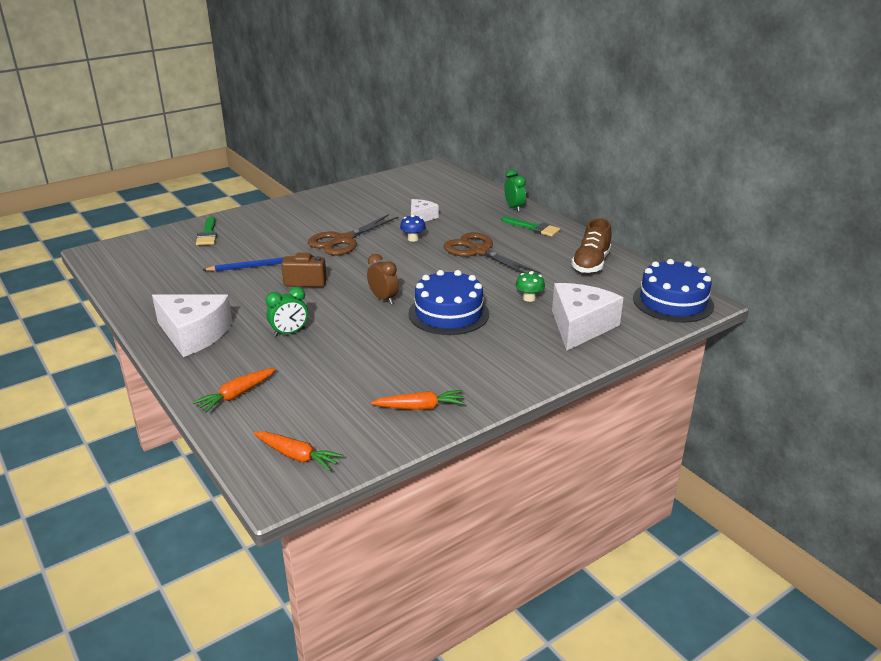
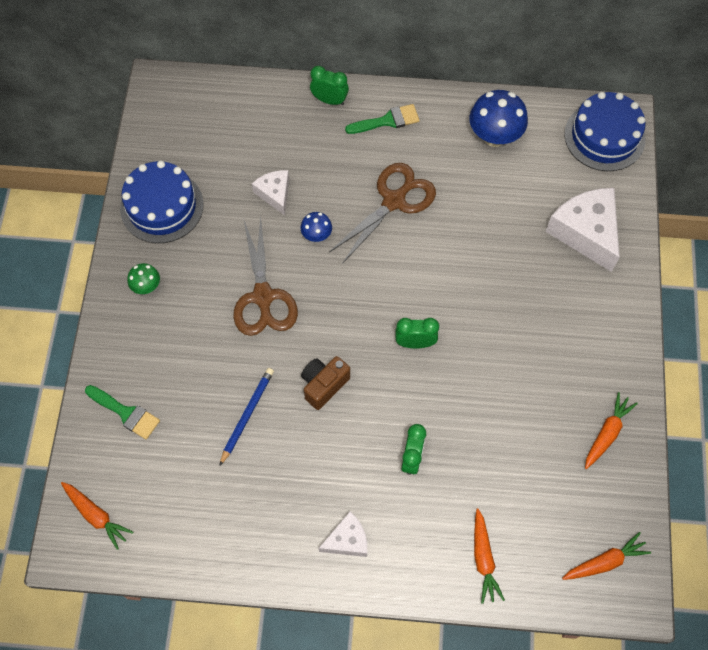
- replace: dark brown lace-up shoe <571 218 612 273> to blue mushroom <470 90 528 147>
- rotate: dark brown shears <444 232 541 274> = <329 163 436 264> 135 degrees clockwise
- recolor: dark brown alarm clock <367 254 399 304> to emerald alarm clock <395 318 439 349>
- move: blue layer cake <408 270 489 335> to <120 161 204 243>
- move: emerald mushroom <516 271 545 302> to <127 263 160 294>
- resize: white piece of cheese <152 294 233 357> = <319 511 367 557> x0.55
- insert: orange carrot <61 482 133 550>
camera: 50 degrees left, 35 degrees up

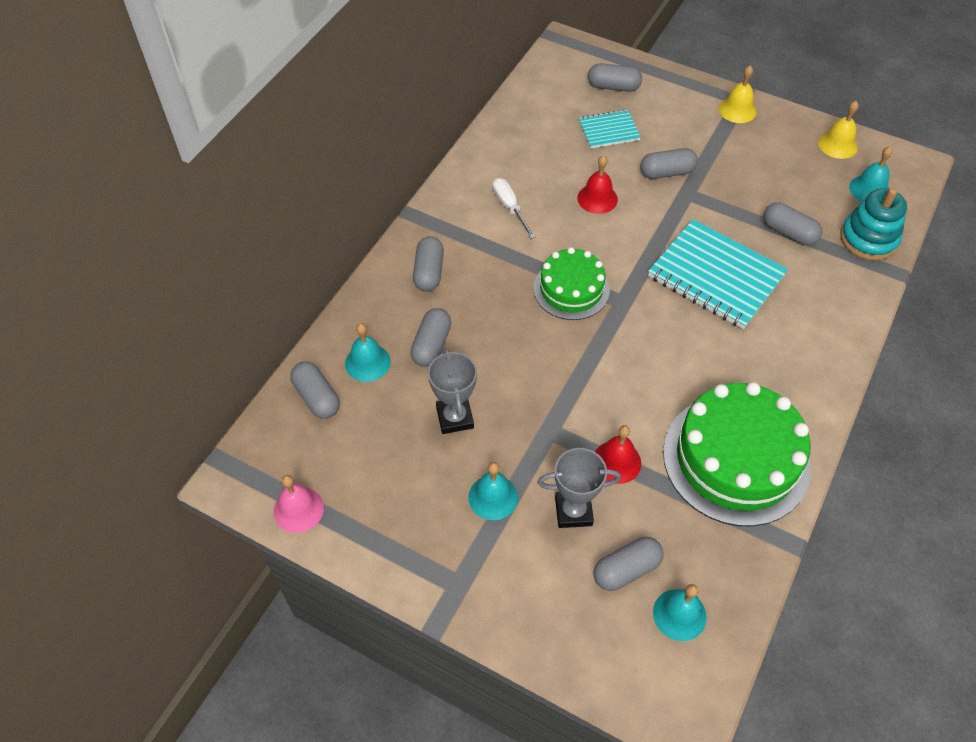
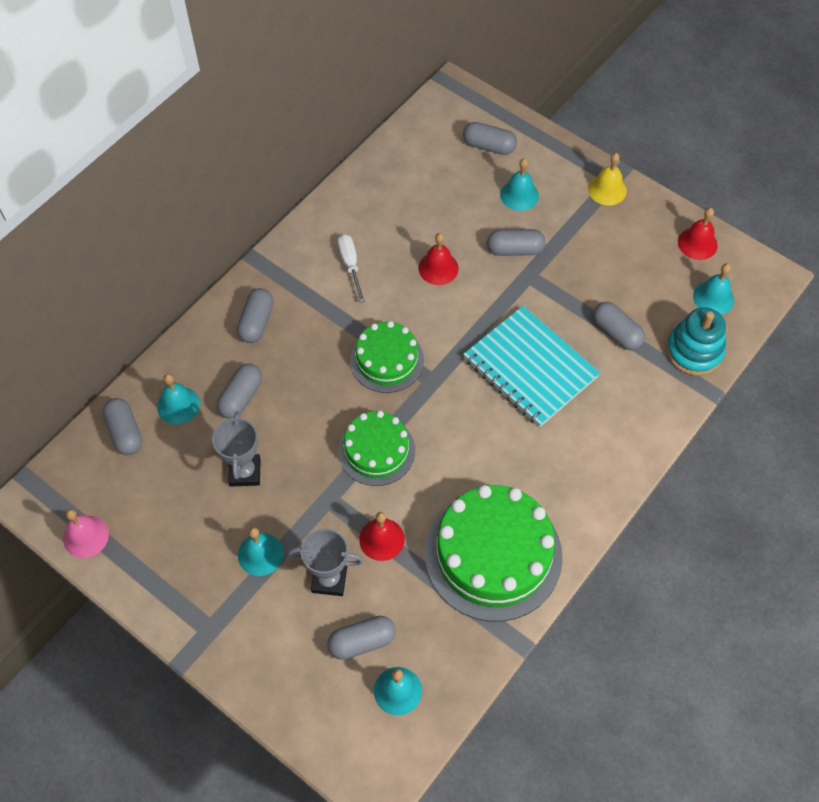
- recolor: golden school bell <818 101 859 159> to crimson school bell <678 208 718 260>
- delete: teal exercise book <579 109 641 149>
- insert: teal school bell <500 158 539 211>
- insert: emerald layer cake <338 411 415 486>
camera: 10 degrees right, 5 degrees up

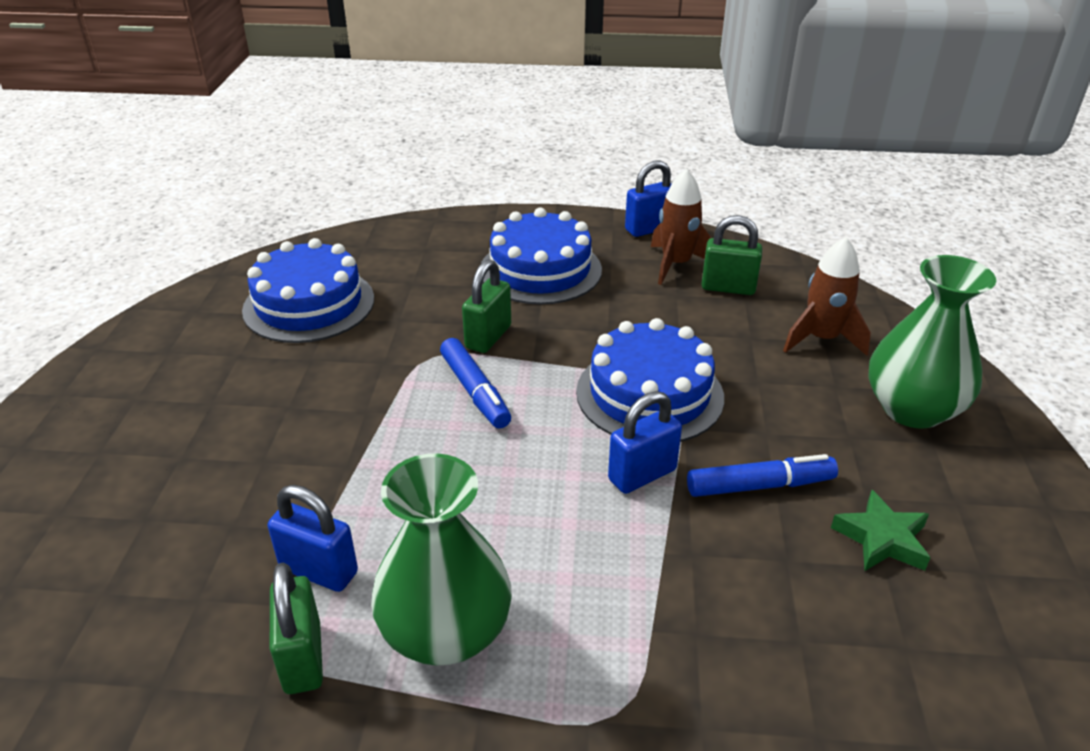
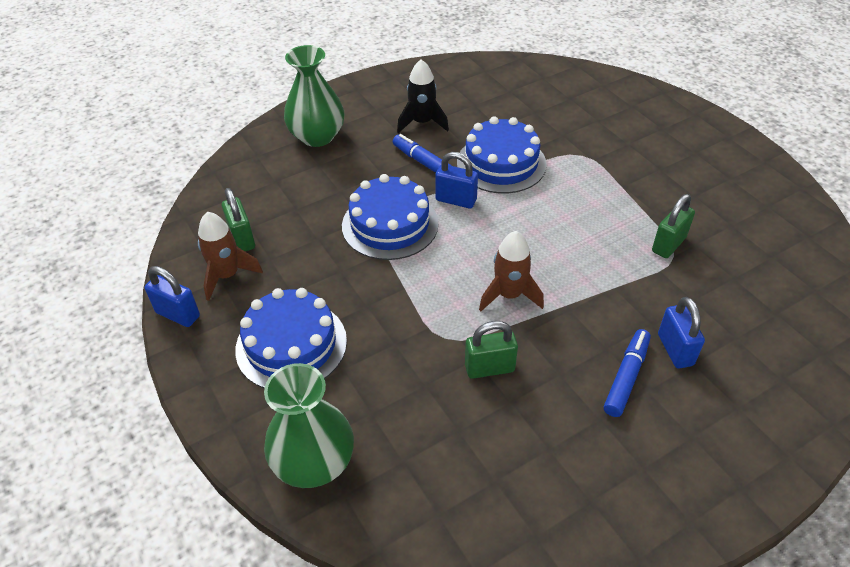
- move: dark brown spaceship <783 237 871 356> to <479 231 544 311>
- move: blue layer cake <242 238 374 343> to <457 116 547 194>
- move: emerald small lock <462 259 511 353> to <465 321 518 379>
- move: blue marker <440 338 511 429> to <604 329 651 417>
- move: emerald flower vase <371 453 512 666> to <264 363 354 488>
- move: blue small lock <268 485 358 592> to <658 297 705 369>
- replace: emerald star shape <831 490 930 571> to jet-black spaceship <397 59 449 133>
camera: 125 degrees left, 10 degrees up

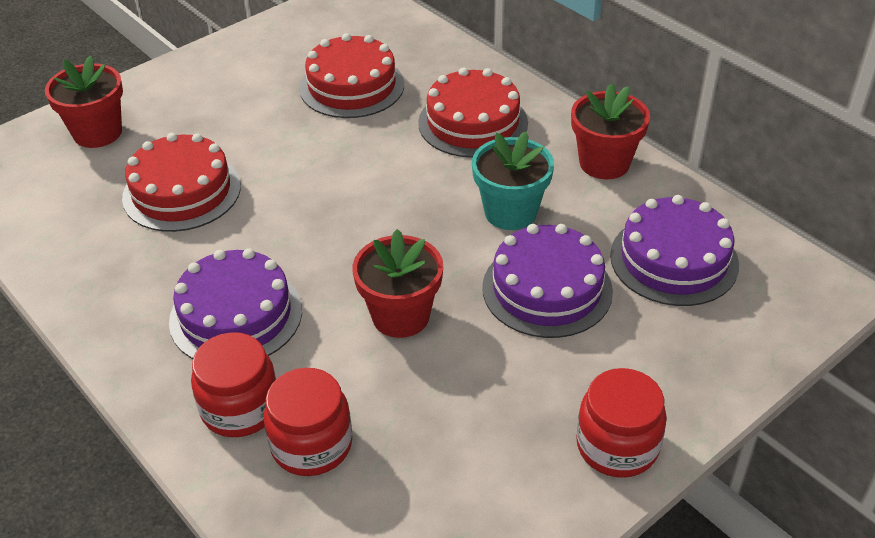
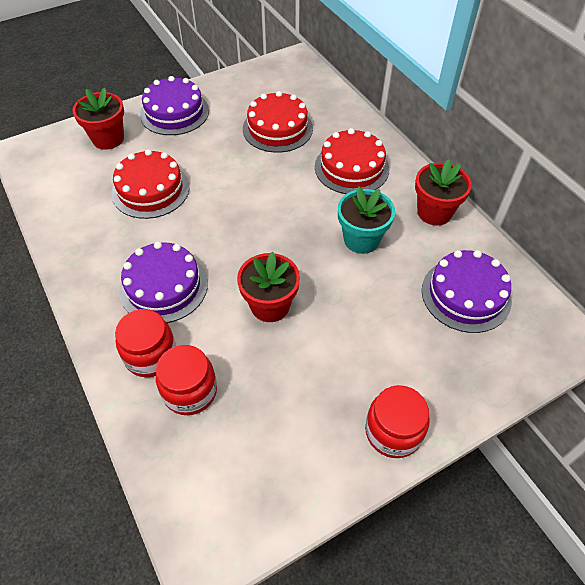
- move: royal purple layer cake <482 224 613 338> to <140 76 209 135>
camera: 10 degrees right, 10 degrees up

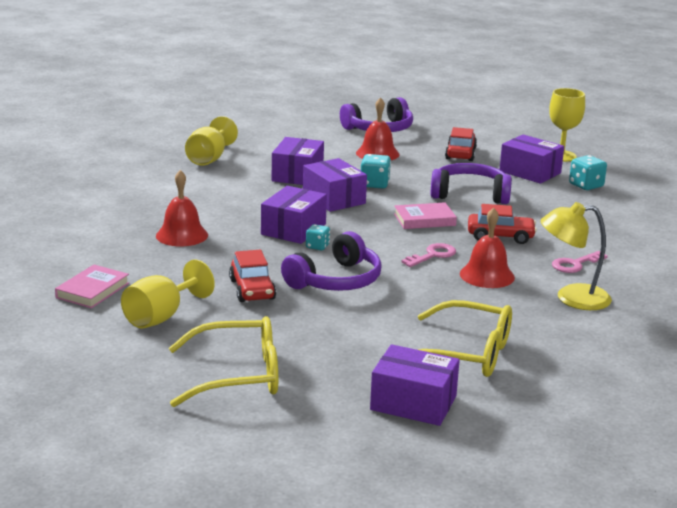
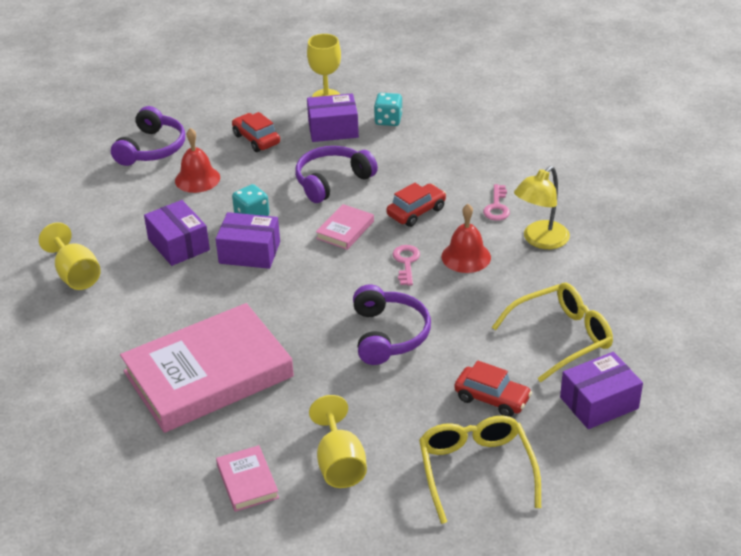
- replace: crimson school bell <156 170 208 246> to rosy hardcover <120 303 294 433>
- delete: royal purple package <261 186 327 244>
- delete: teal game die <306 224 330 250>
- move: crimson car <229 250 276 302> to <454 360 532 417>
- rotate: golden spectacles <169 316 278 407> = <419 416 541 524> 45 degrees counterclockwise
camera: 45 degrees left, 15 degrees up

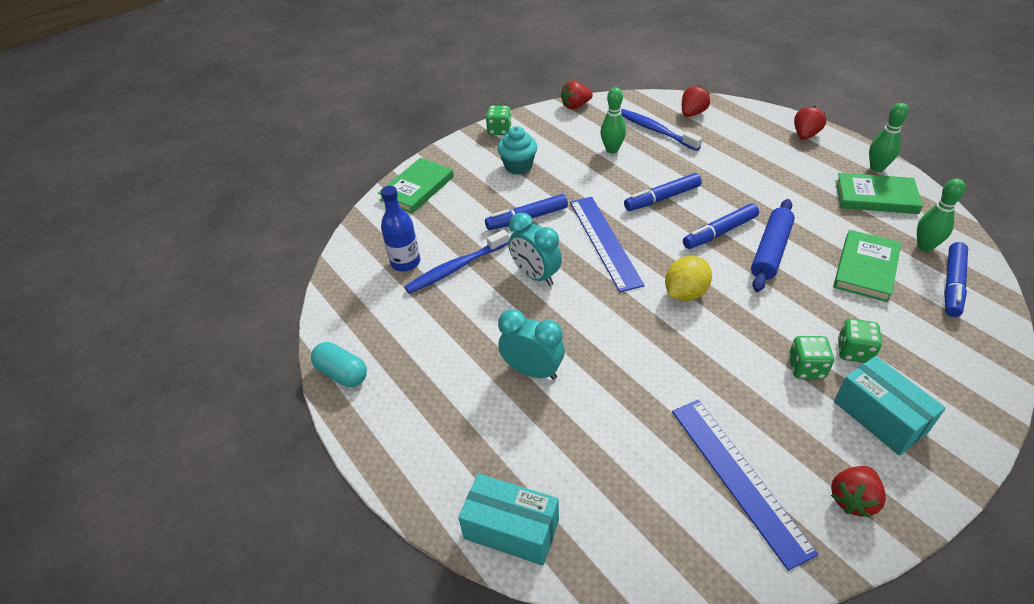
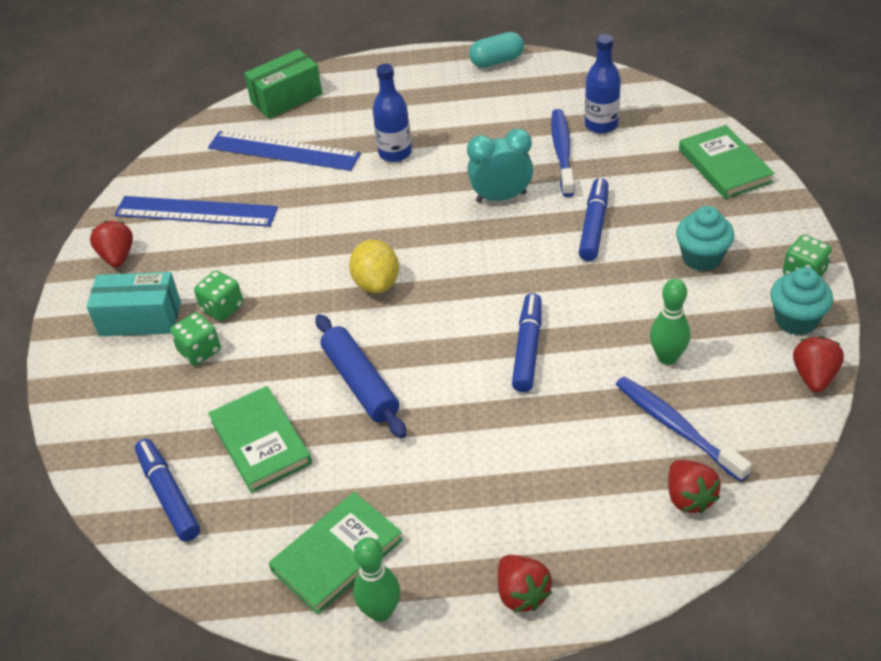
- rotate: blue tooth brush <621 109 702 151> = <615 376 752 482> 120 degrees counterclockwise
- delete: emerald skittle <917 178 966 252>
- move: blue measuring stick <570 197 645 292> to <208 131 361 171>
- delete: blue marker <683 203 759 249>
- replace: teal alarm clock <498 309 565 380> to blue drink bottle <372 64 412 162>
- recolor: teal package <458 474 559 566> to emerald package <244 49 322 119>
- insert: teal fairy cake <770 267 833 335>
camera: 125 degrees right, 0 degrees up

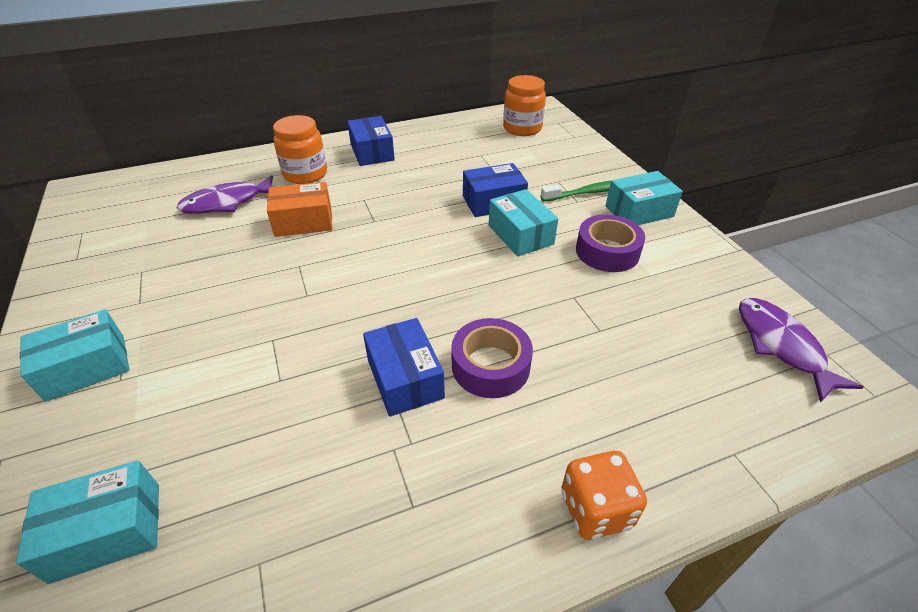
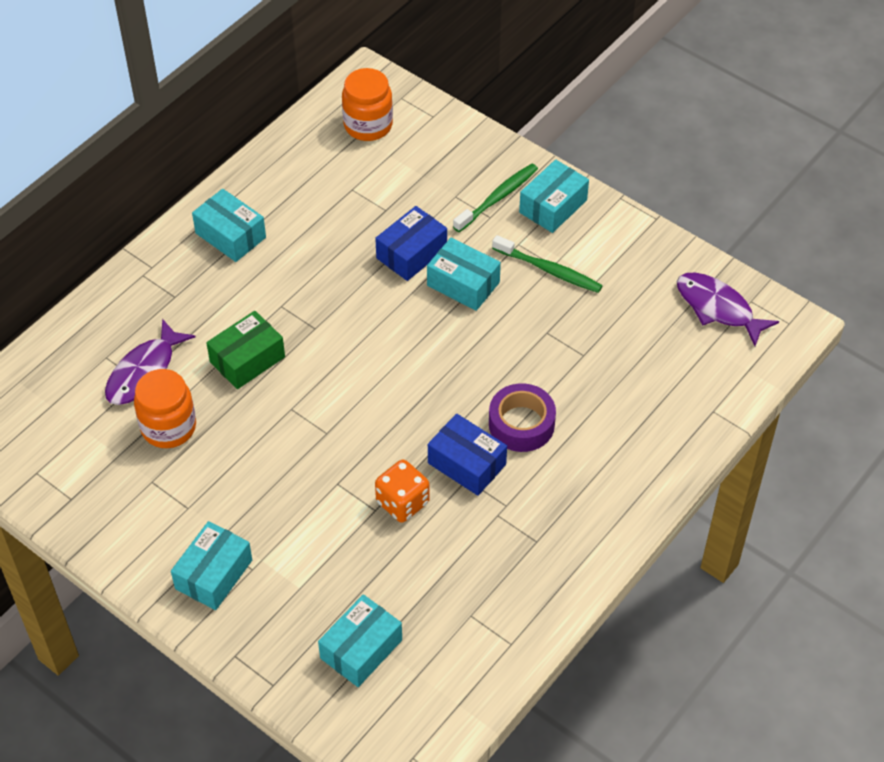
- move: orange jar <273 115 327 184> to <134 369 196 448>
- recolor: blue package <347 116 395 166> to teal package <192 189 266 262>
- recolor: orange package <267 182 332 237> to emerald package <206 311 285 389>
- replace: royal purple roll of tape <576 215 645 272> to emerald tooth brush <492 235 603 293>
- move: orange game die <562 451 647 540> to <375 460 430 522>
camera: 30 degrees left, 10 degrees up

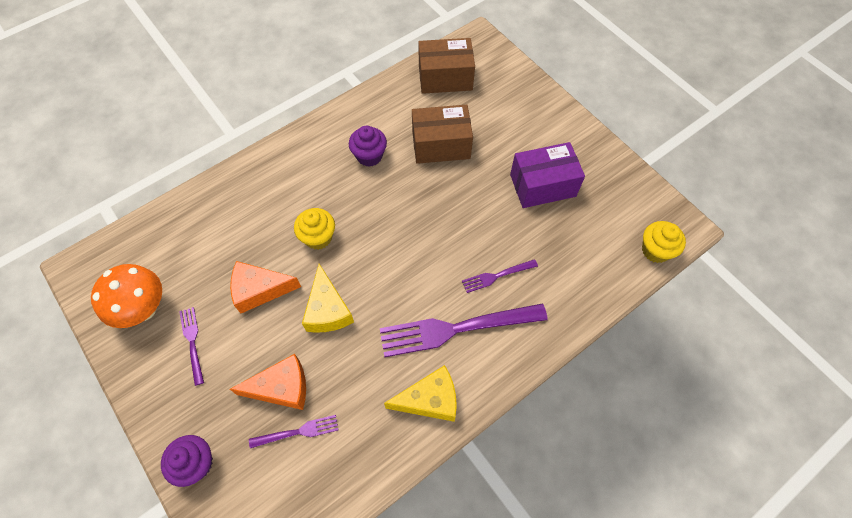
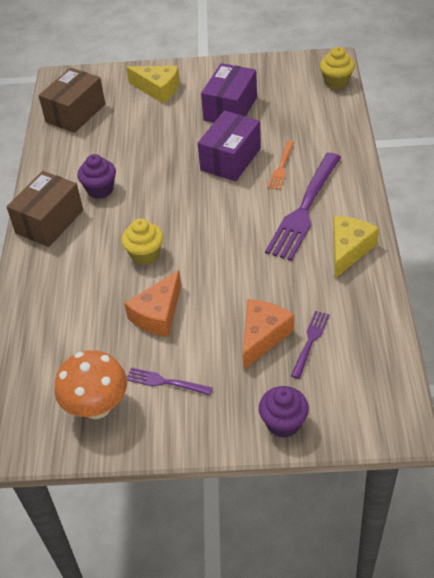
- move: dark brown package <412 105 473 164> to <6 171 83 247>
- recolor: royal purple table fork <462 259 538 293> to orange table fork <268 141 294 190>
- move: golden piece of cheese <302 264 354 333> to <126 66 180 103>
- insert: royal purple package <198 111 261 181>
camera: 50 degrees left, 15 degrees down

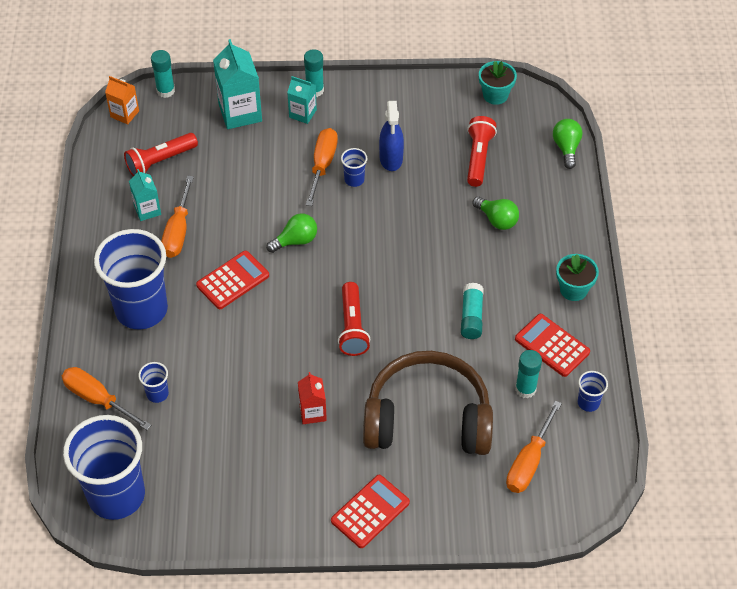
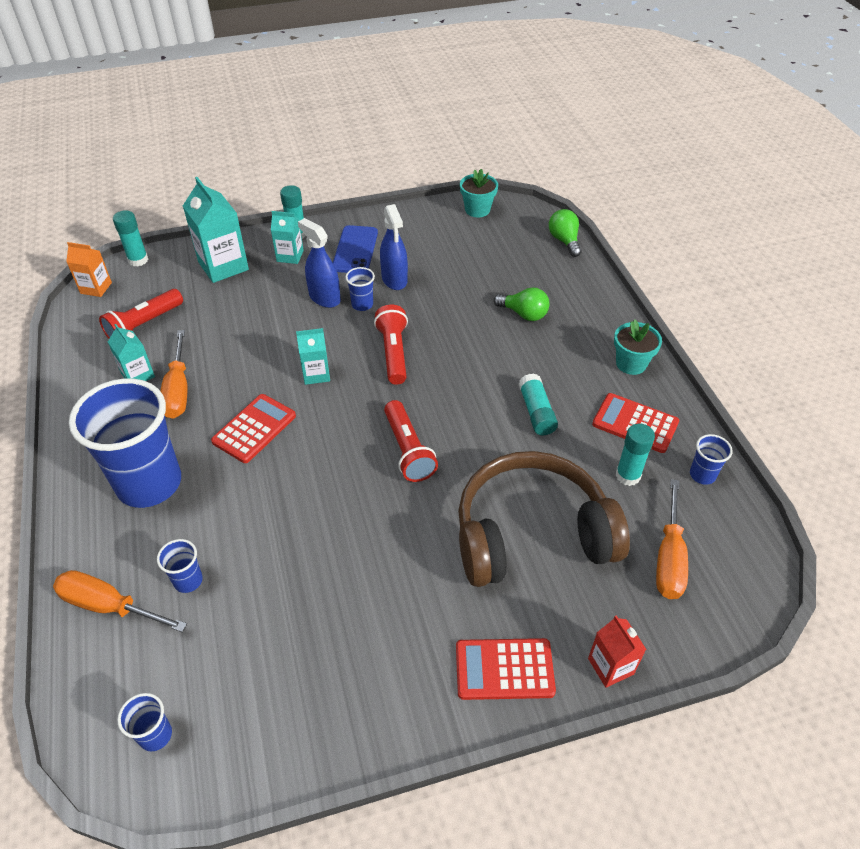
- move: crimson pocket torch <467 116 497 187> to <374 305 408 385>
- replace: orange screwdriver <306 128 338 206> to blue spray bottle <298 218 341 308>
- replace: emerald lightbulb <266 213 317 253> to teal juice carton <296 328 330 385>
- move: crimson juice carton <298 372 327 424> to <588 615 647 688>
- resize: blue cup <63 415 145 520> = <117 693 172 751> x0.41
- rotate: crimson calculator <331 475 410 548> = <456 638 556 700> 120 degrees counterclockwise
- insert: blue mobile phone <333 225 378 273>
camera: 15 degrees left, 5 degrees down

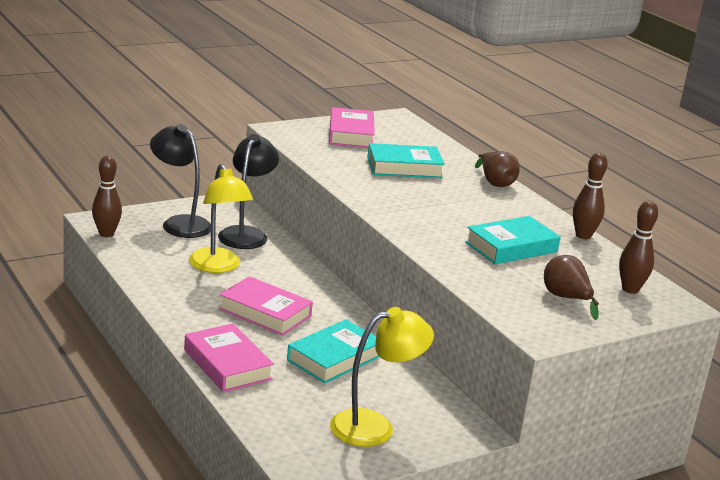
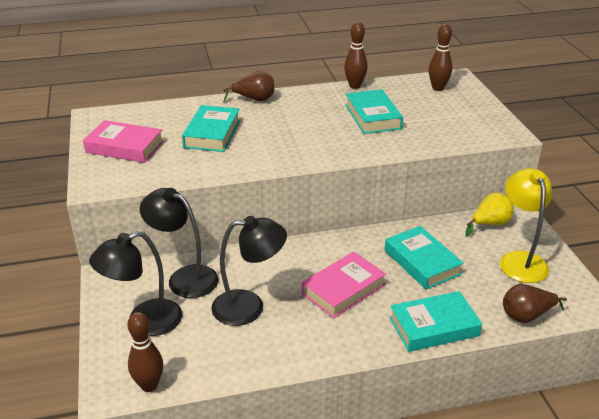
- recolor: golden lamp <189 164 253 273> to jet-black lamp <211 216 287 326>
- move: dark brown pear fruit <544 255 599 320> to <503 284 567 323>
- recolor: rosy hardcover <184 323 274 392> to teal hardcover <389 291 482 352>
- insert: golden pear fruit <466 193 514 237>
camera: 70 degrees left, 10 degrees up

